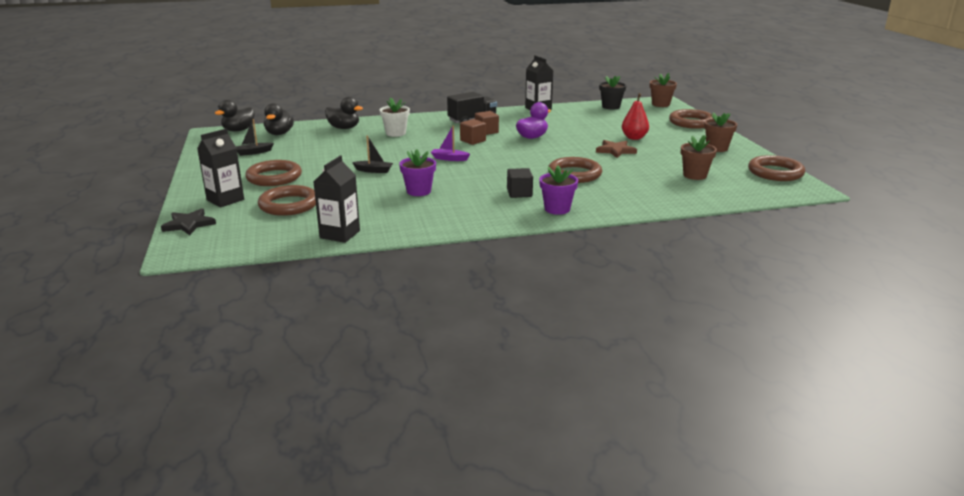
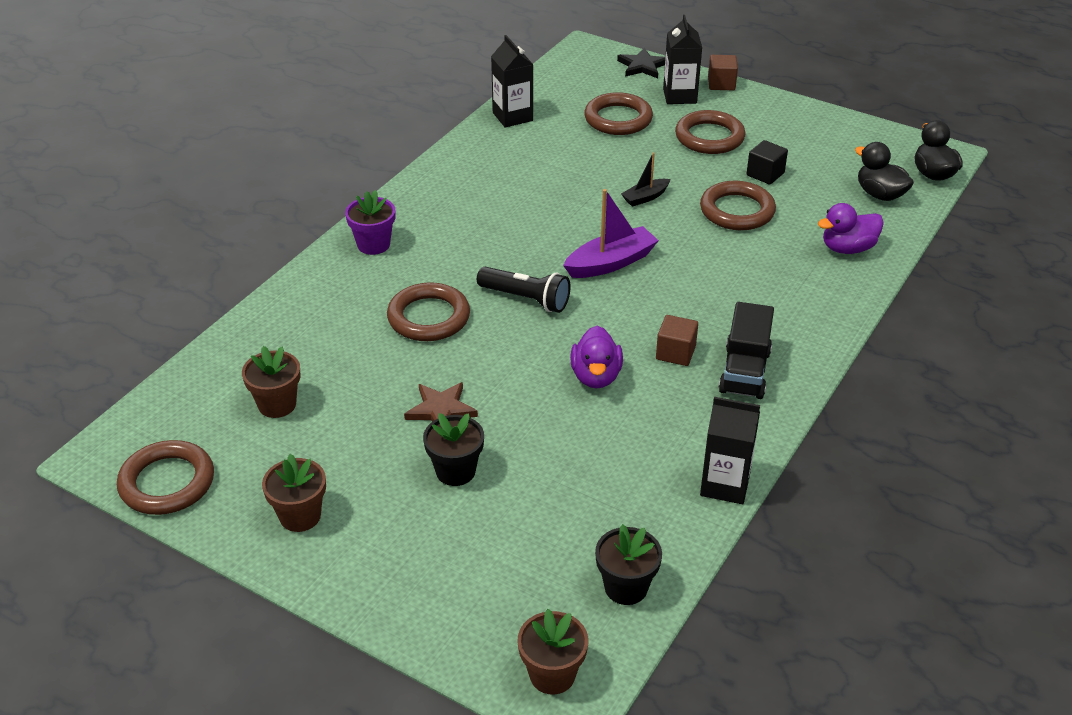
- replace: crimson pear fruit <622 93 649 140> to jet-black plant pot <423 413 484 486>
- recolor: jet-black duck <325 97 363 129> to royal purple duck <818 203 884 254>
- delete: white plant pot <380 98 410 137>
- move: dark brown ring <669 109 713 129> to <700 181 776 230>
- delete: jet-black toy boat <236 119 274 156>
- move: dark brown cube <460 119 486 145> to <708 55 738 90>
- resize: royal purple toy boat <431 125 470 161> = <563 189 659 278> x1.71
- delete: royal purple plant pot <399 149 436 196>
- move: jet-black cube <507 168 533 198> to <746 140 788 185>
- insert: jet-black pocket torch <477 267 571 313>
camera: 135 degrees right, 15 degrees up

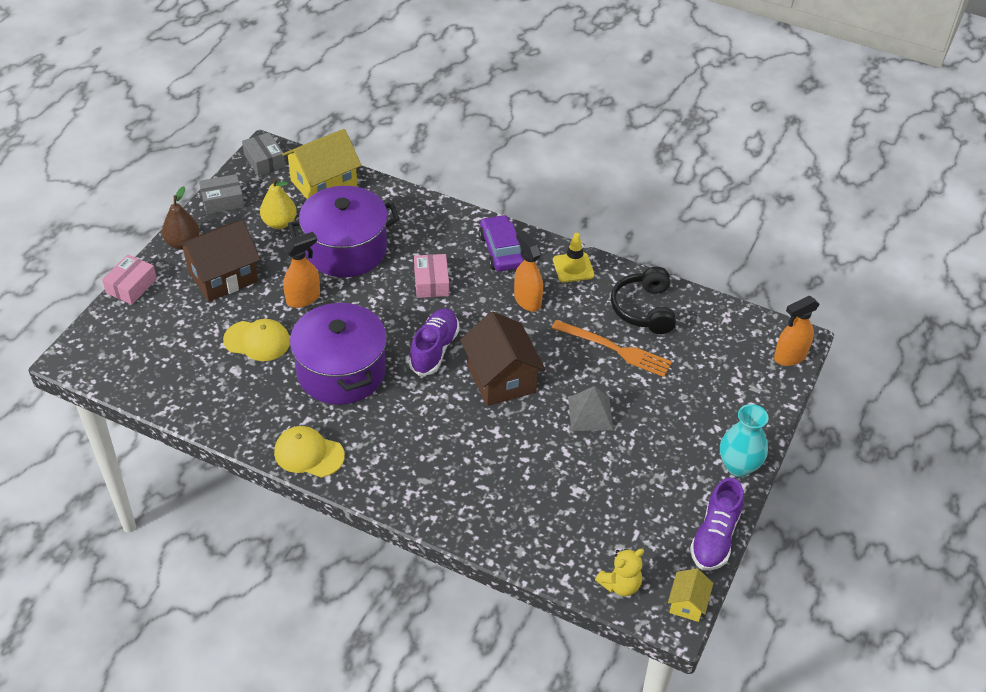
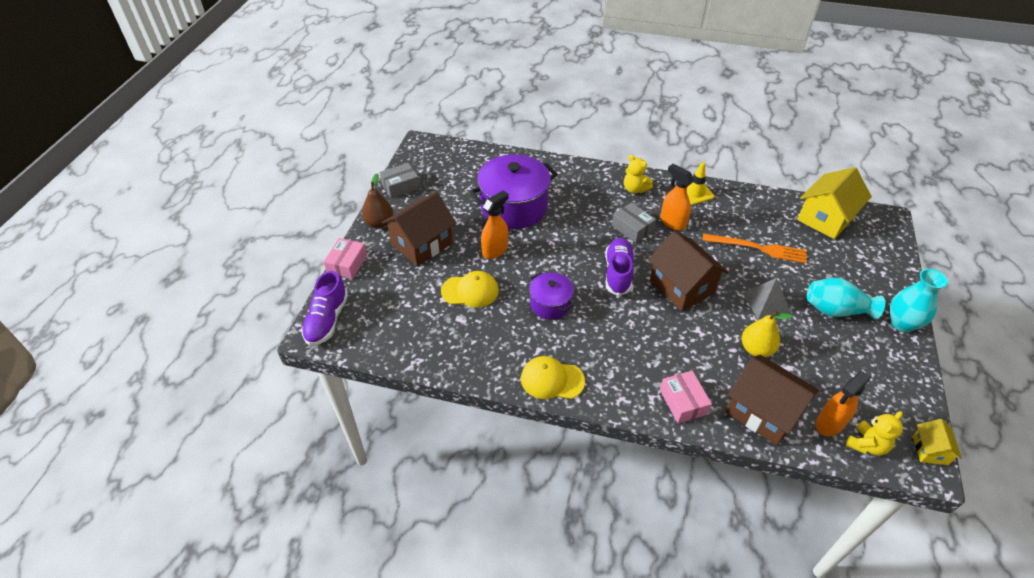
- move: golden house <282 129 362 199> to <797 167 872 239>
- move: gray package <242 132 285 176> to <612 202 656 243>
- move: golden pear fruit <260 178 297 229> to <742 311 793 357>
- replace: royal purple car <479 215 524 272> to golden teddy <624 155 653 193>
- move: rosy package <414 254 449 298> to <660 371 712 423>
- delete: jet-black headset <611 267 676 334>
- move: orange spray bottle <774 296 820 366> to <815 371 872 436>
- resize: royal purple pot <290 300 387 405> = <529 272 574 320> x0.54
- move: royal purple lace-up shoe <690 478 744 571> to <301 271 348 346>
- insert: teal flower vase <807 278 885 319>
- insert: dark brown house <726 355 819 445>
camera: 10 degrees left, 0 degrees up

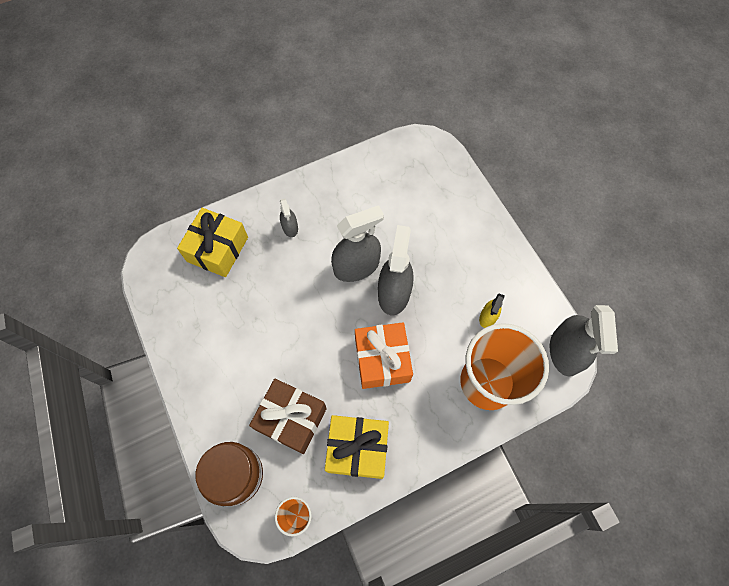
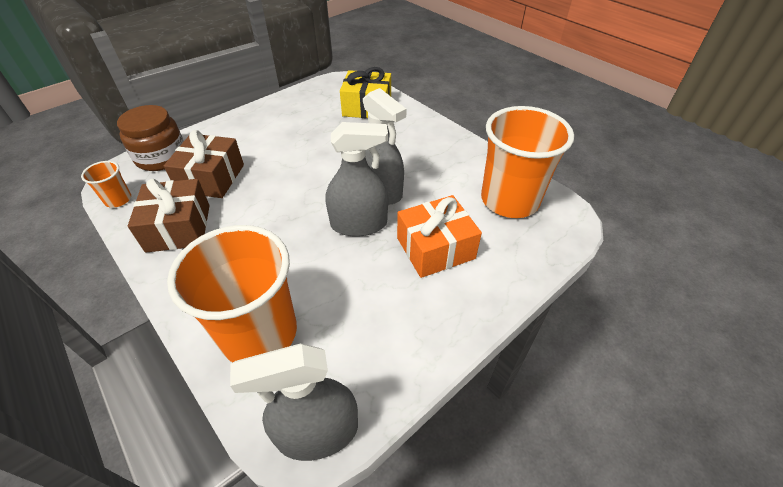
- delete: gray spray bottle <280 198 298 237>
- delete: golden spray bottle <479 293 505 328>
- move: orange gift <355 322 413 389> to <397 195 482 278>
- recolor: golden gift <325 415 389 479> to dark brown gift <128 179 210 253>
- insert: orange cup <481 106 574 218>
camera: 75 degrees right, 20 degrees down

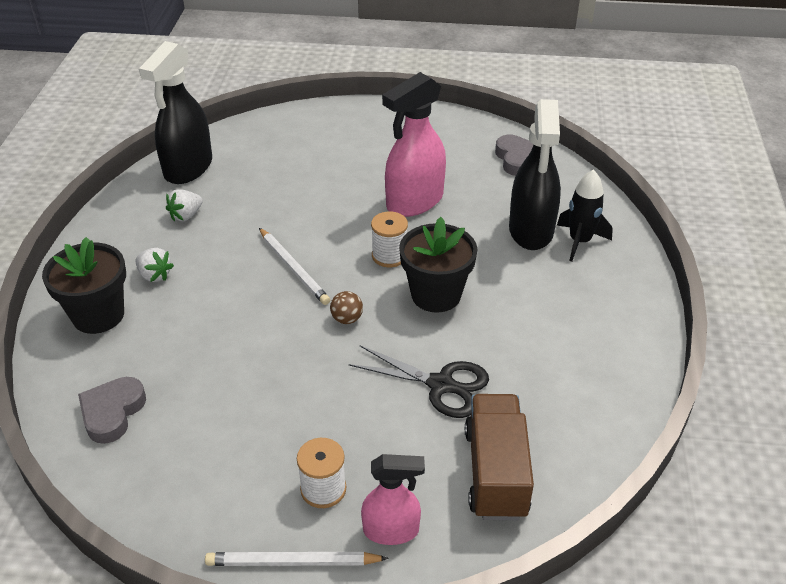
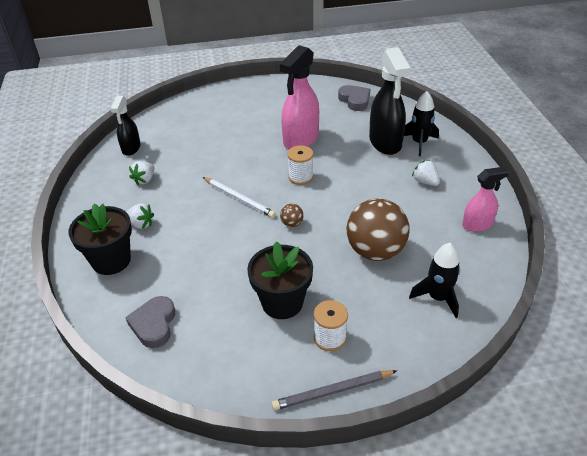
- resize: jet-black spray bottle <139 41 212 184> = <111 96 141 156> x0.59
- move: jet-black plant pot <399 217 477 313> to <247 241 313 319>
- replace: jet-black shears <349 345 489 418> to dark brown sphere <347 199 410 261>
- replace: dark brown truck <465 394 534 520> to jet-black spaceship <409 243 460 318>
- move: rosy spray bottle <361 454 425 545> to <462 167 509 232>
- recolor: white lead pencil <205 552 389 566> to gray lead pencil <271 370 397 410>
- insert: white toy strawberry <412 160 440 186>
camera: 15 degrees left, 0 degrees up

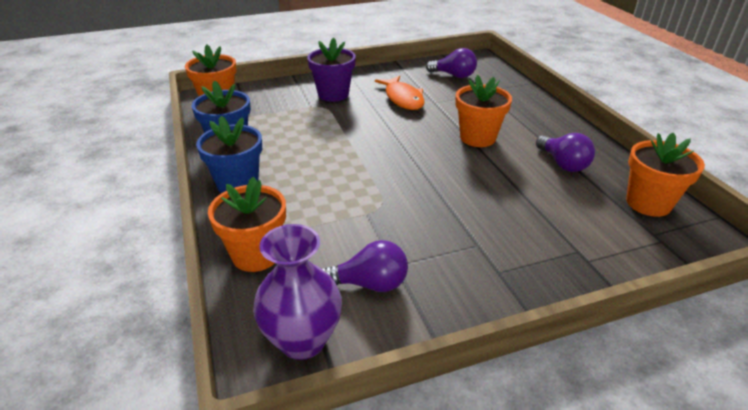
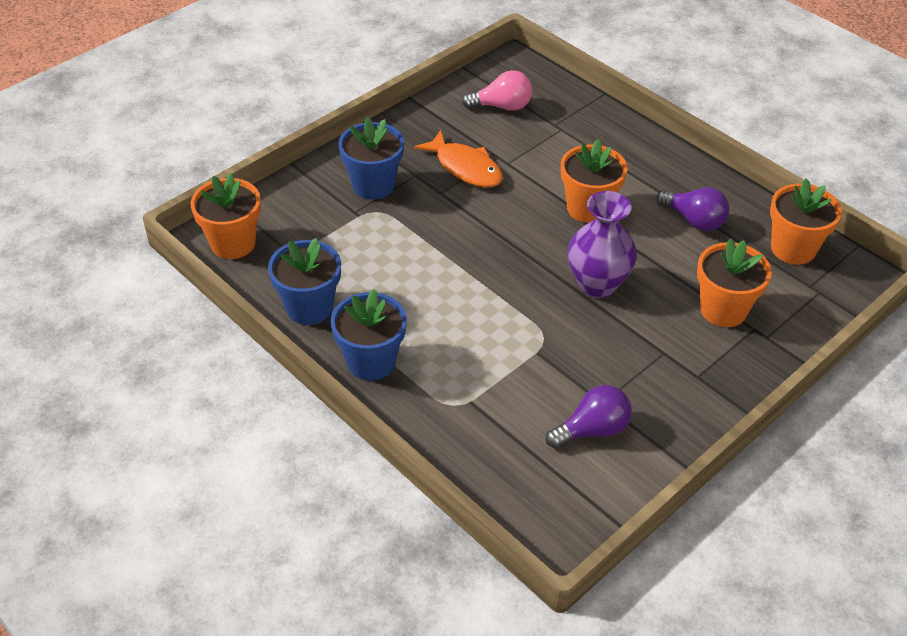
- recolor: royal purple plant pot <307 37 356 102> to blue plant pot <338 117 404 200>
- recolor: royal purple lightbulb <426 48 477 78> to rosy lightbulb <462 70 532 111>
- move: orange plant pot <208 177 286 272> to <697 238 772 327>
- move: royal purple flower vase <253 224 342 360> to <568 191 637 298>
camera: 25 degrees left, 10 degrees up

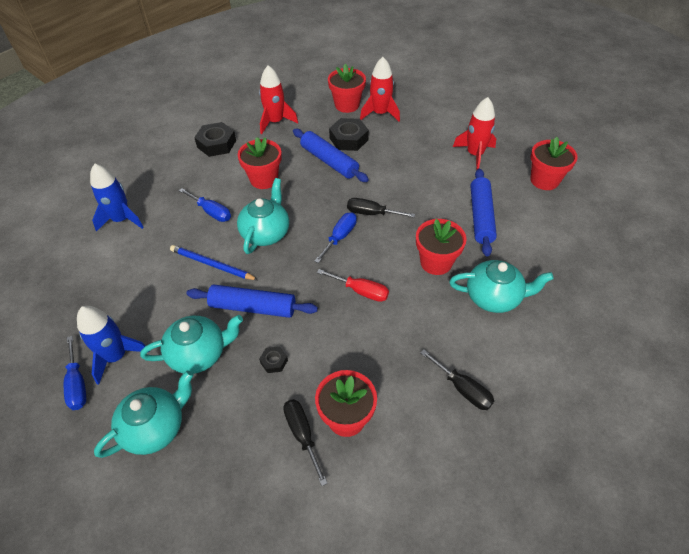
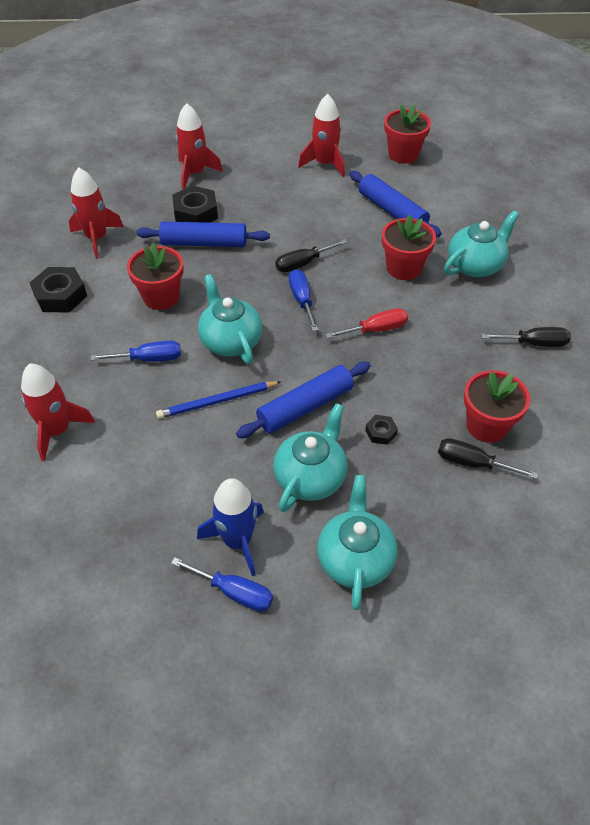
- delete: crimson plant pot <328 64 366 113>
- recolor: blue spaceship <90 163 144 232> to crimson spaceship <21 364 95 461>
camera: 45 degrees left, 0 degrees up

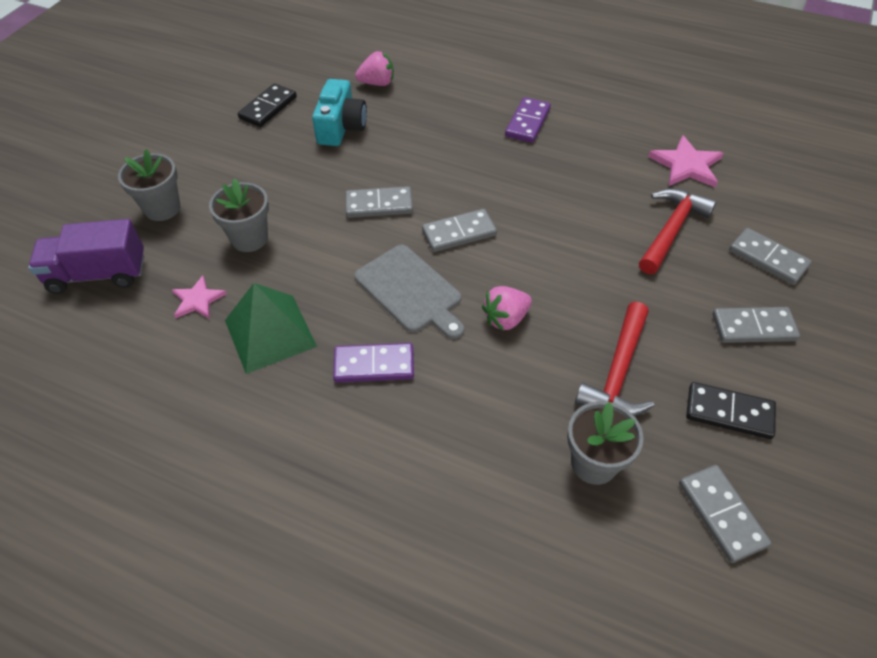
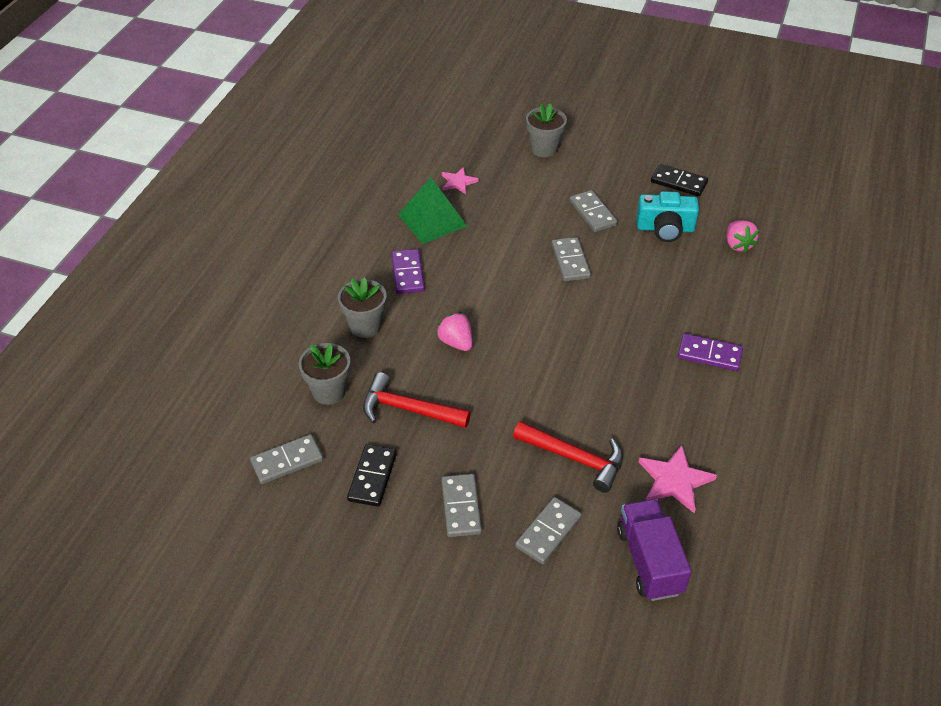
- move: gray plant pot <209 178 269 252> to <338 278 387 338>
- move: gray domino tile <422 209 497 252> to <570 190 618 232>
- move: royal purple truck <28 219 145 294> to <617 499 691 601>
- delete: gray cutting board <354 245 464 339>
camera: 85 degrees right, 5 degrees down

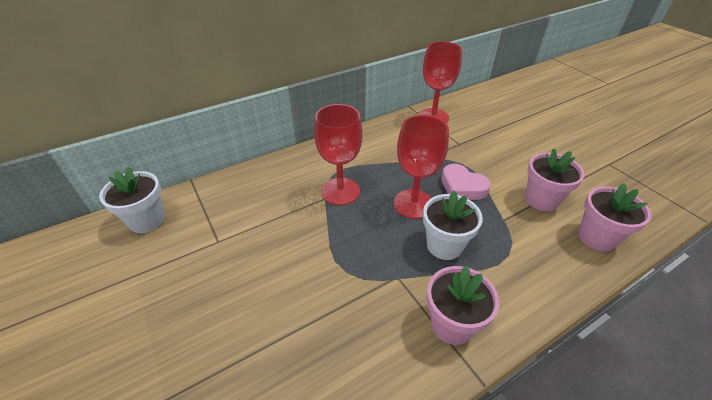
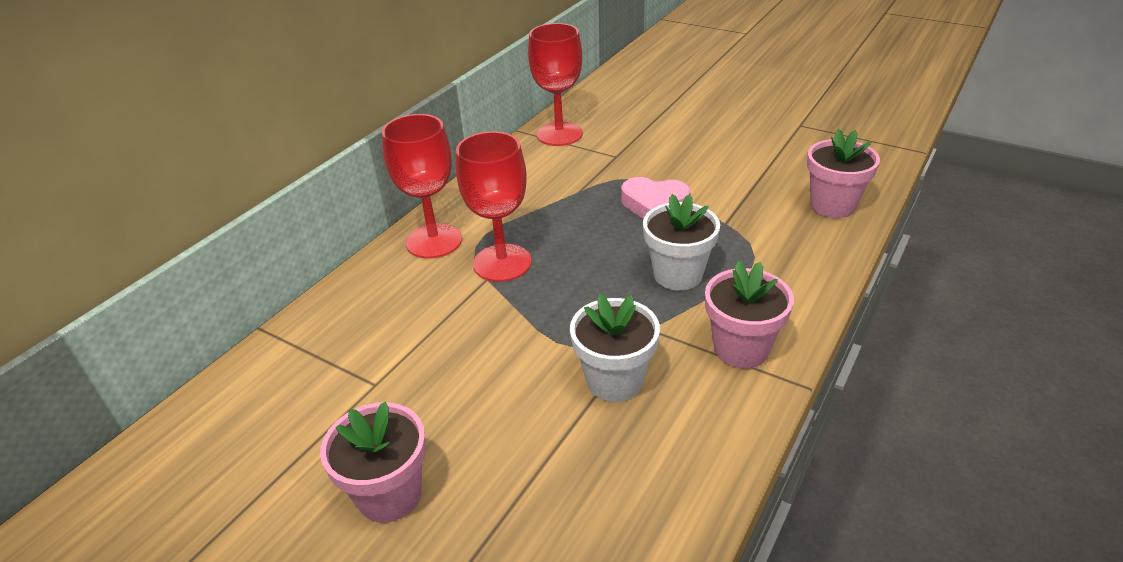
- move: crimson chalice <394 115 449 219> to <382 114 462 259>
- move: rosy plant pot <525 148 585 211> to <320 402 426 523>
- move: white plant pot <99 167 165 233> to <570 294 660 402>
camera: 25 degrees left, 5 degrees down

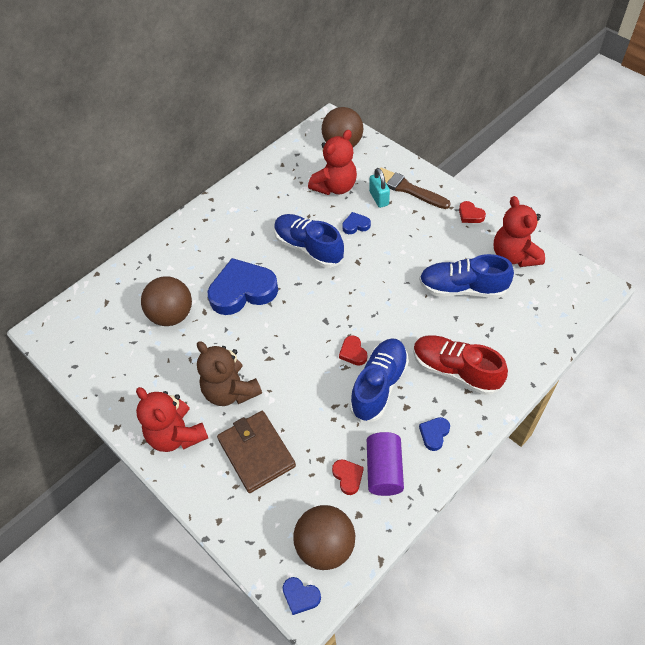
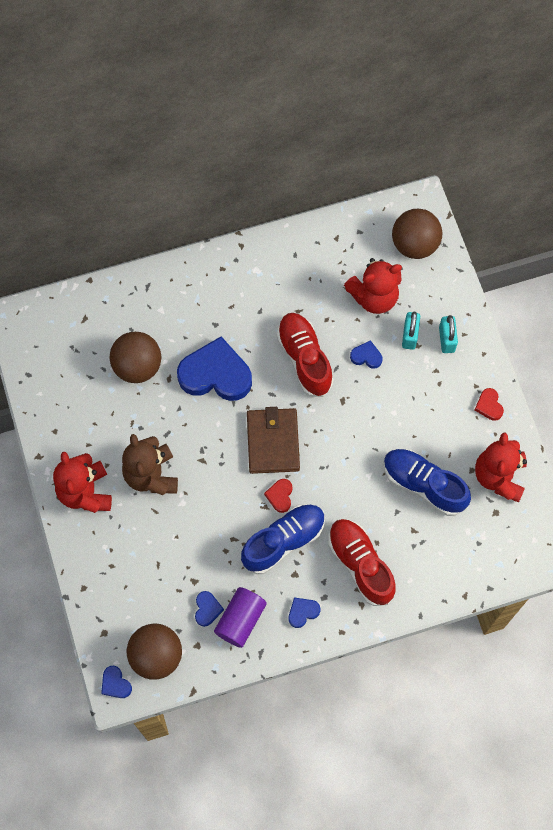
- replace: dark brown paintbrush <380 167 451 209> to teal small lock <439 315 458 353>
- recolor: blue lace-up shoe <274 214 344 268> to crimson lace-up shoe <276 313 334 397>
- move: dark brown card wallet <217 411 296 493> to <247 407 300 474>
- recolor: crimson heart shape <332 459 364 495> to blue heart shape <195 591 224 627>
camera: 25 degrees right, 15 degrees up

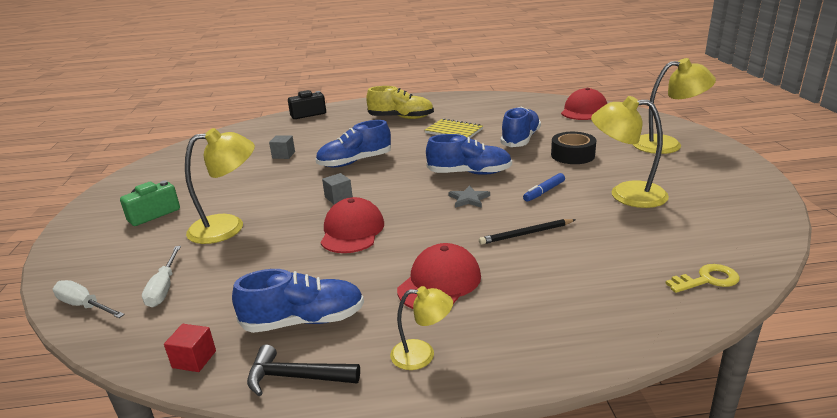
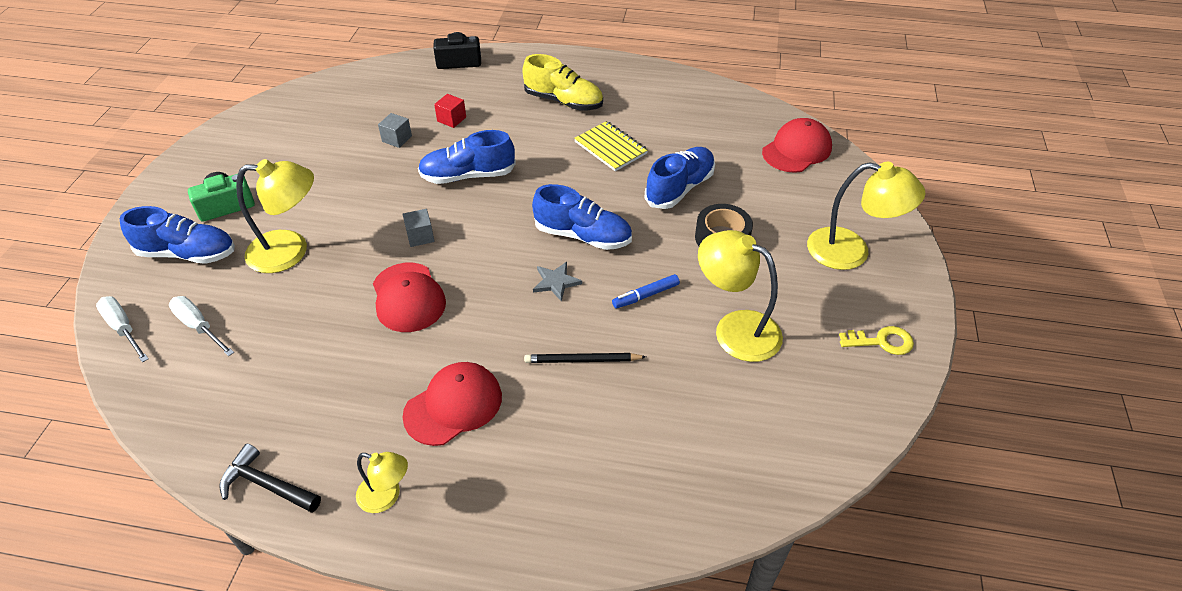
- rotate: crimson peaked cap <321 197 384 253> = <373 263 446 332> 135 degrees clockwise
- rotate: white screwdriver <142 246 181 307> = <169 296 234 356> 120 degrees clockwise
- move: golden latchkey <665 264 740 293> to <839 326 914 355>
- move: blue lace-up shoe <232 269 364 333> to <120 206 235 264>
- move: crimson cube <164 324 216 372> to <434 94 466 128>
camera: 15 degrees right, 20 degrees up

